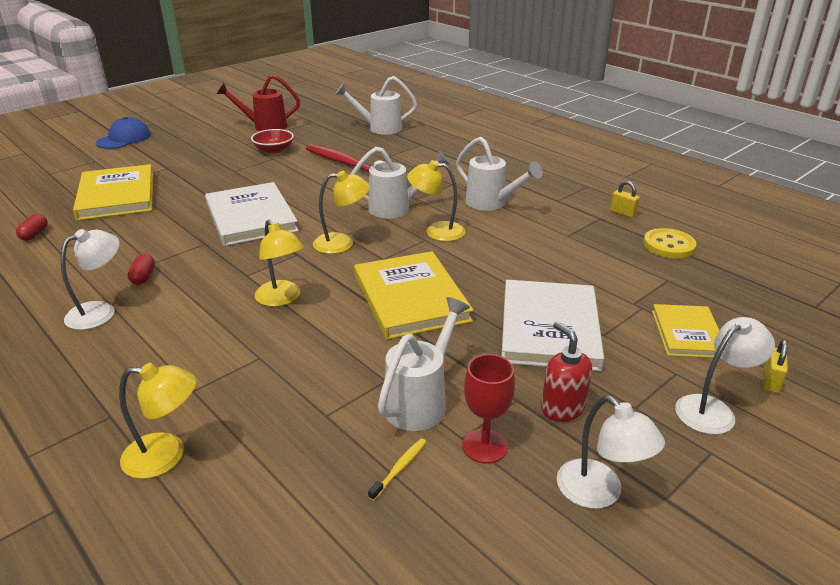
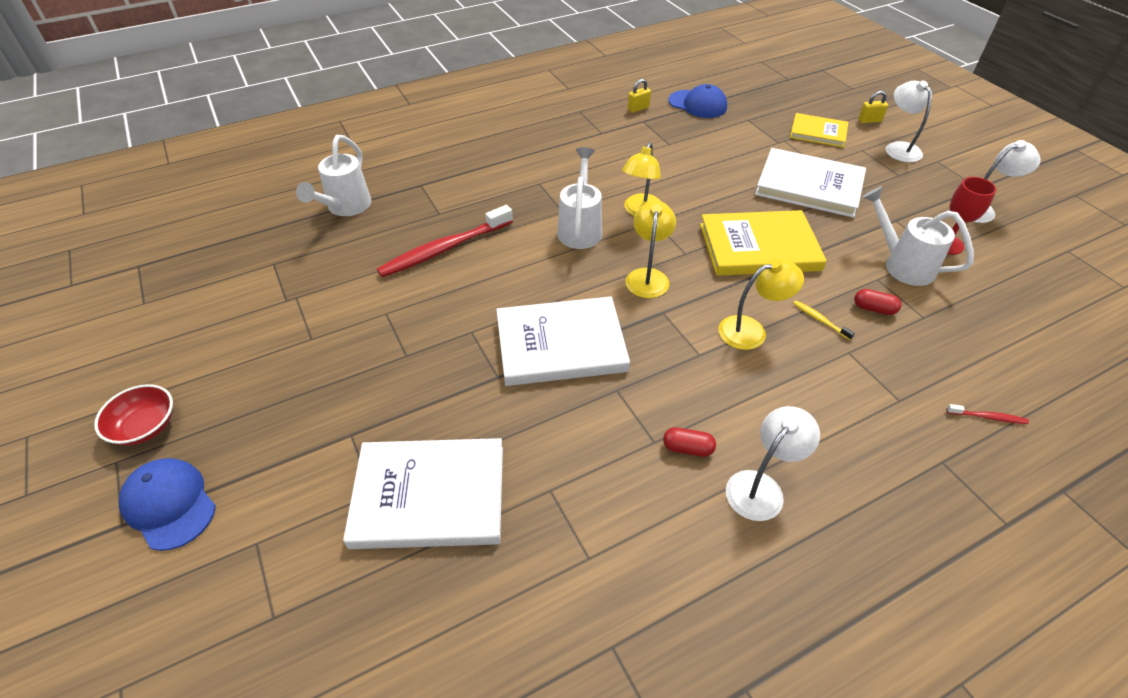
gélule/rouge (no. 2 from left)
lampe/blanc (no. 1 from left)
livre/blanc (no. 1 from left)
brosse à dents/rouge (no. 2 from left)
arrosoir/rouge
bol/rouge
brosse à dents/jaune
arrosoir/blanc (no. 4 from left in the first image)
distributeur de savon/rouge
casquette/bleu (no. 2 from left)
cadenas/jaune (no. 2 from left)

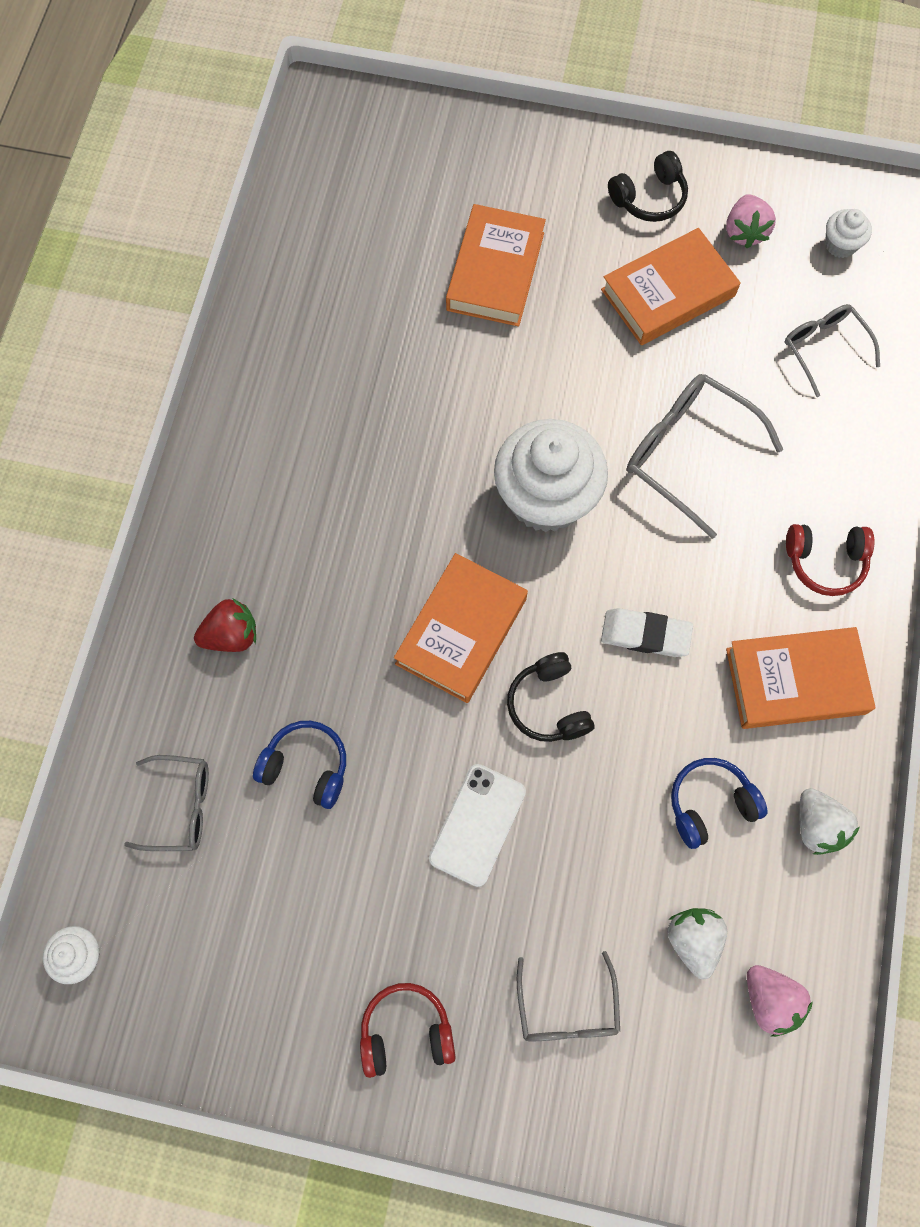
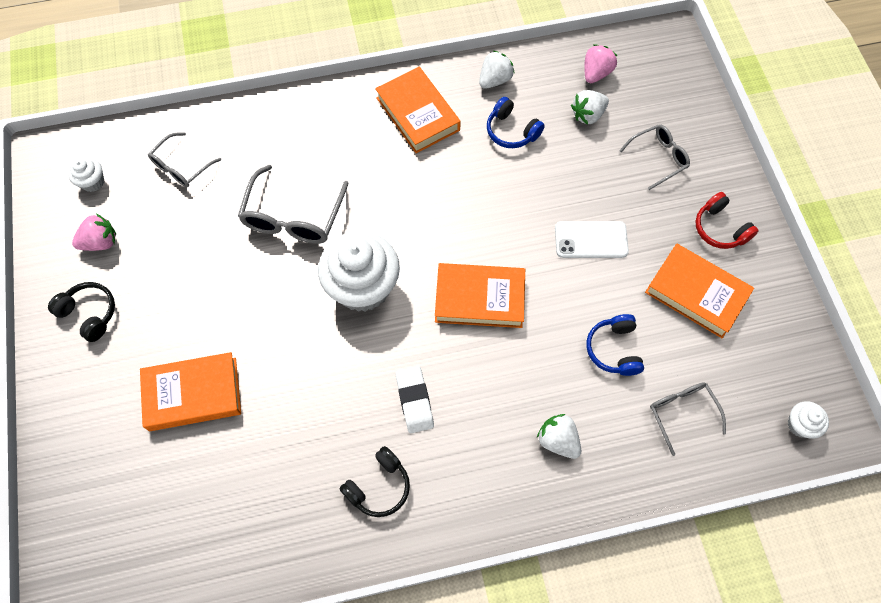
fraise/blanc (no. 2 from left)
casque audio/noir (no. 2 from left)
livre/orange (no. 4 from left)
gomme/blanc
casque audio/rouge (no. 2 from left in the first image)

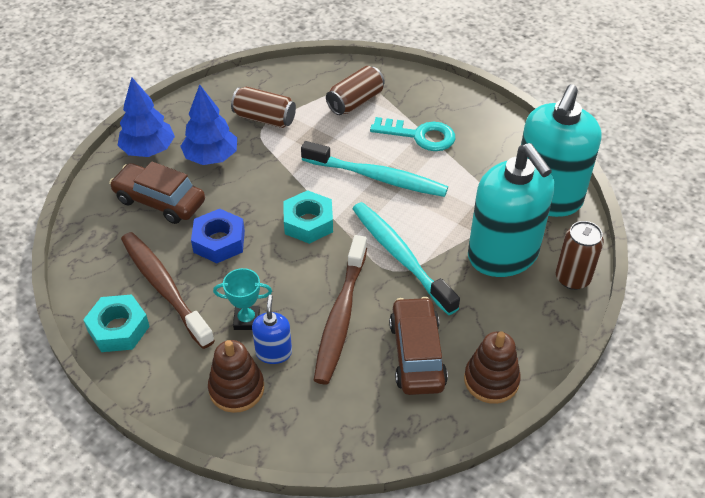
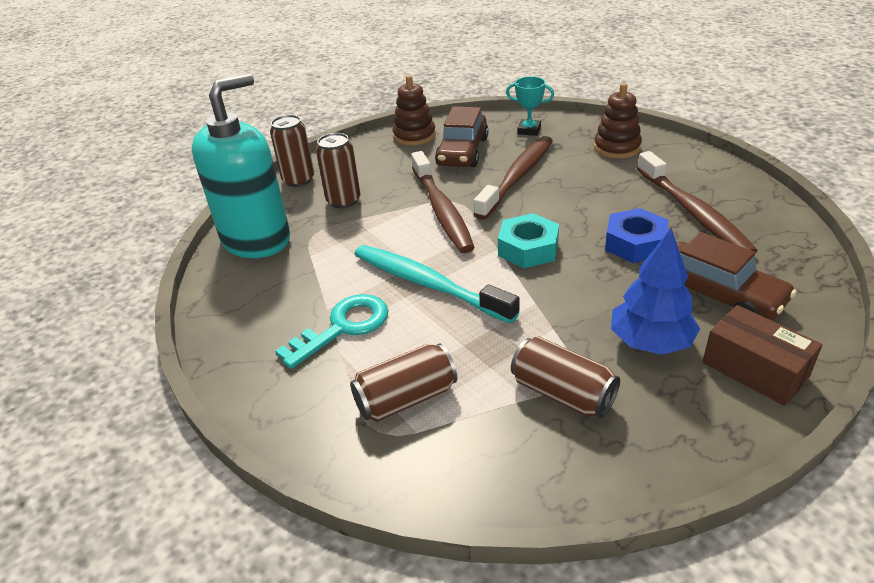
écrou/turquoise (no. 1 from left in the first image)
boîte/marron
trophée/turquoise
distributeur de savon/bleu
brosse à dents/marron (no. 1 from left)
clé/turquoise
canette/marron (no. 2 from left)

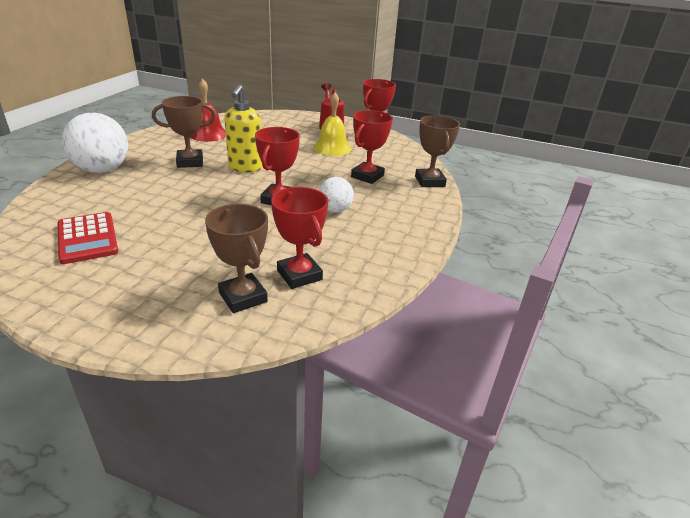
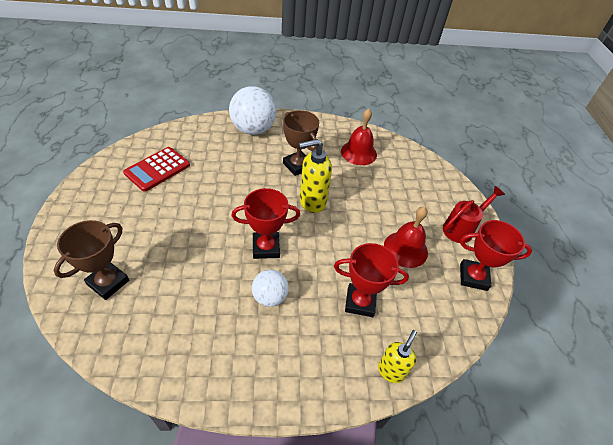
trophée/rouge (no. 2 from left in the first image)
cloche/rouge (no. 2 from left)
distributeur de savon/jaune (no. 2 from left)

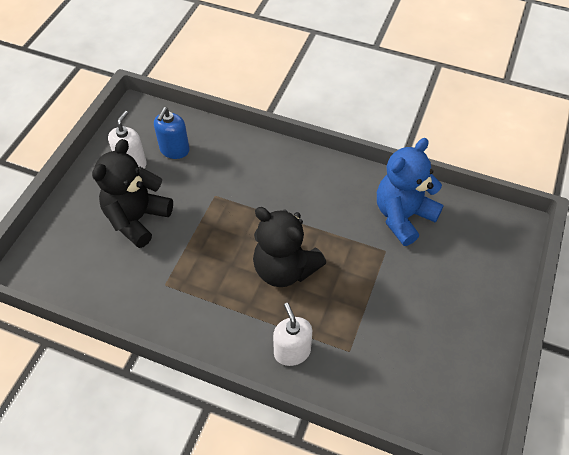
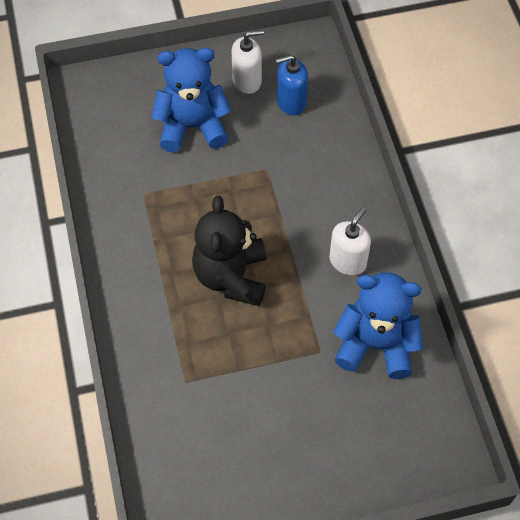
ours en peluche/bleu (no. 1 from left)
distributeur de savon/blanc (no. 2 from left)

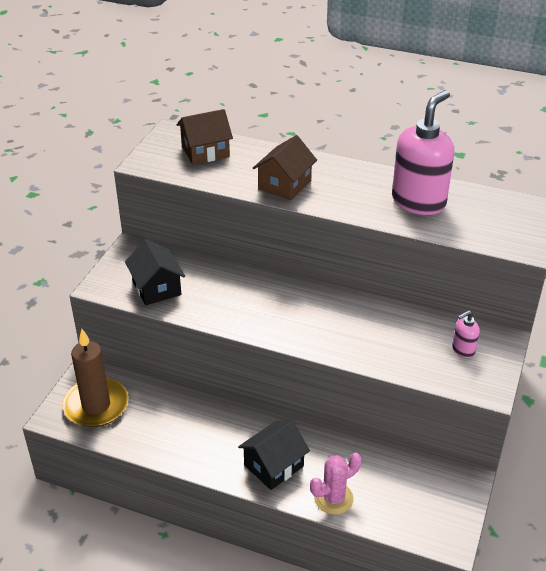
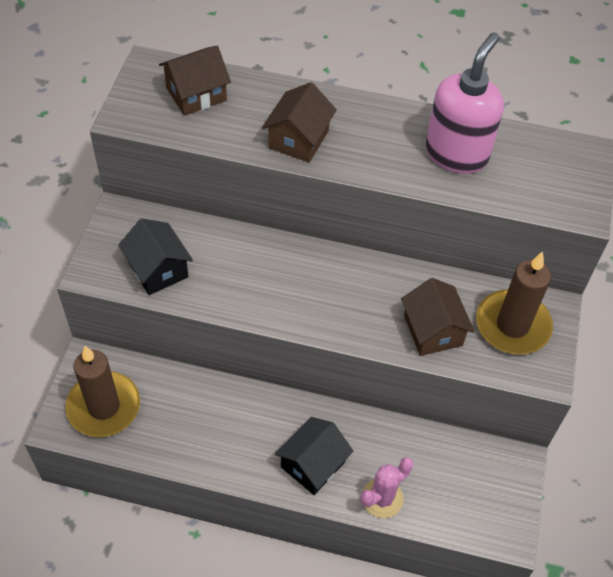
bougie/marron (no. 2 from left)
maison/marron (no. 3 from left)

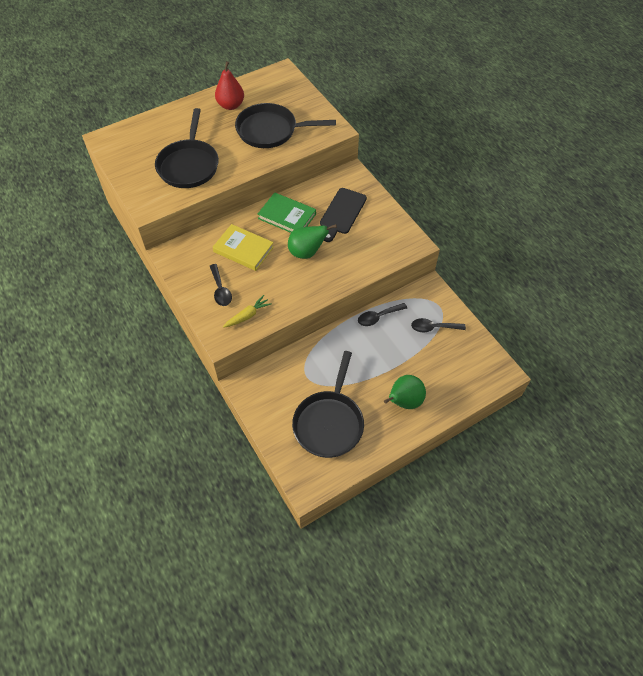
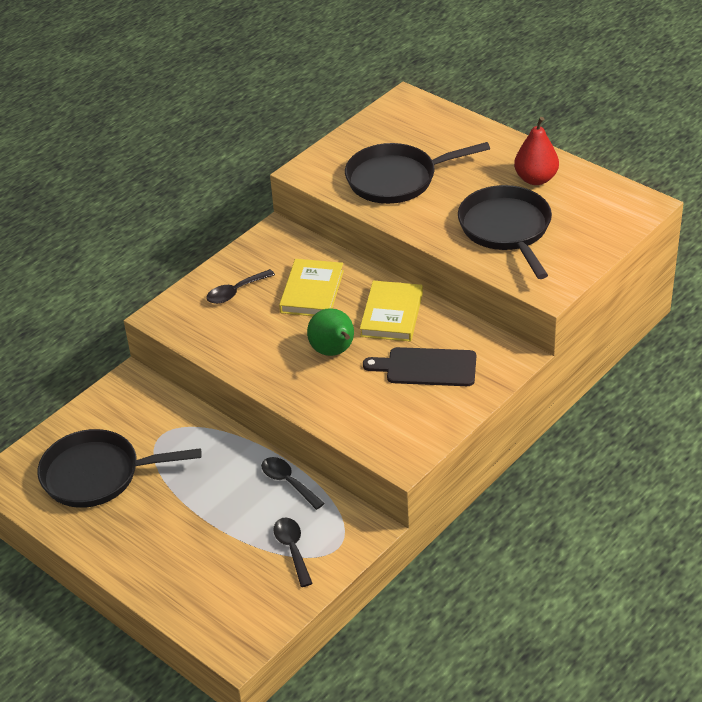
carotte/jaune
livre/jaune (no. 2 from left)
poire/vert (no. 2 from left in the first image)

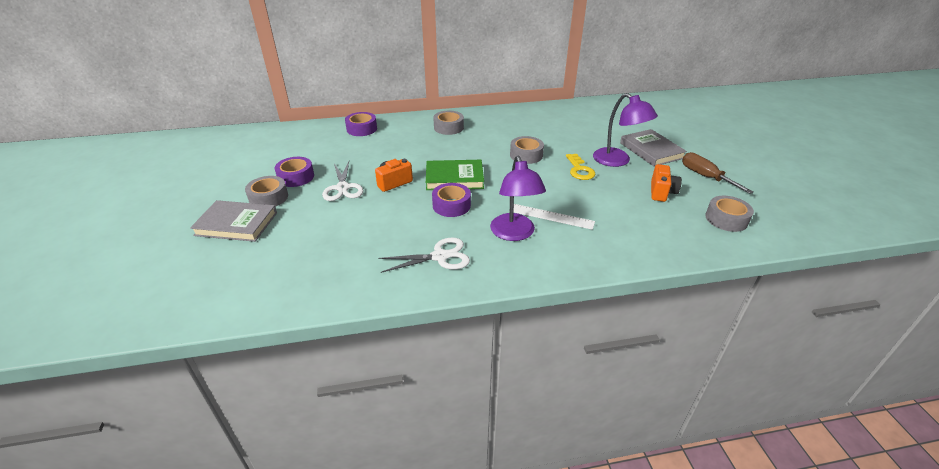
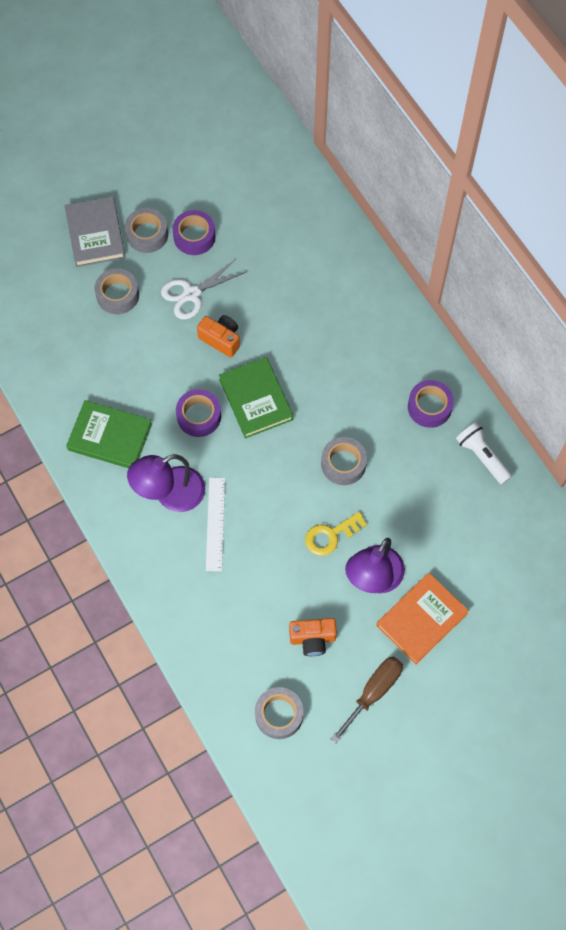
ruban adhésif/violet (no. 3 from left)
livre/vert (no. 1 from left)
ruban adhésif/gris (no. 1 from left)
livre/orange
lampe de poche/blanc

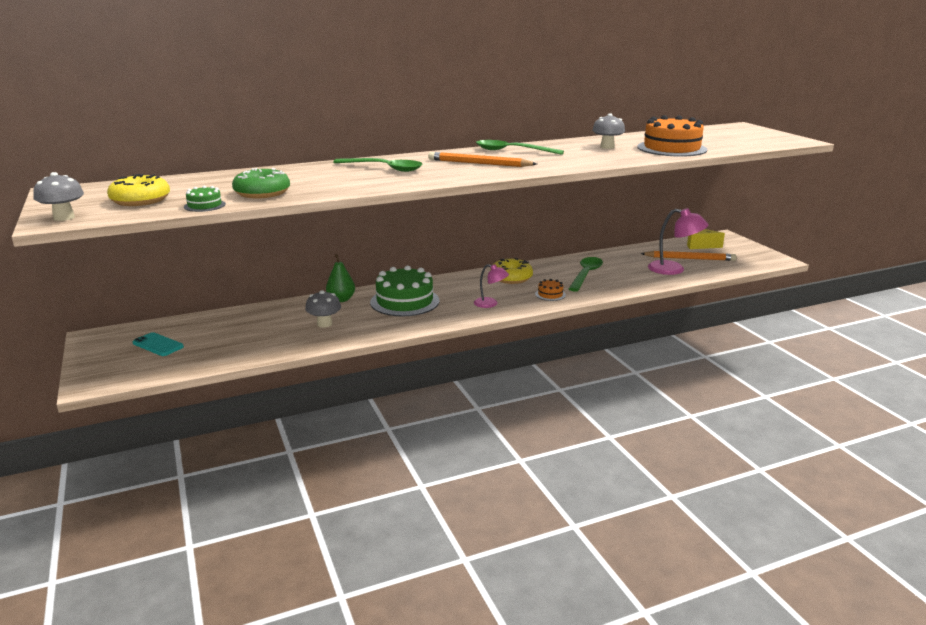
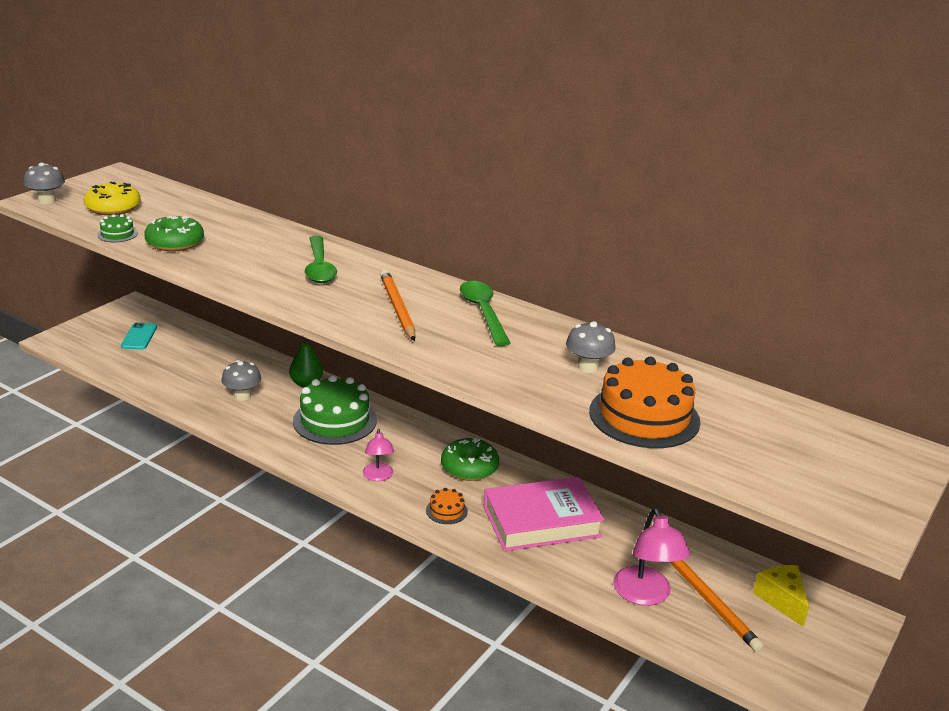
beignet/vert (no. 2 from left)
livre/rose

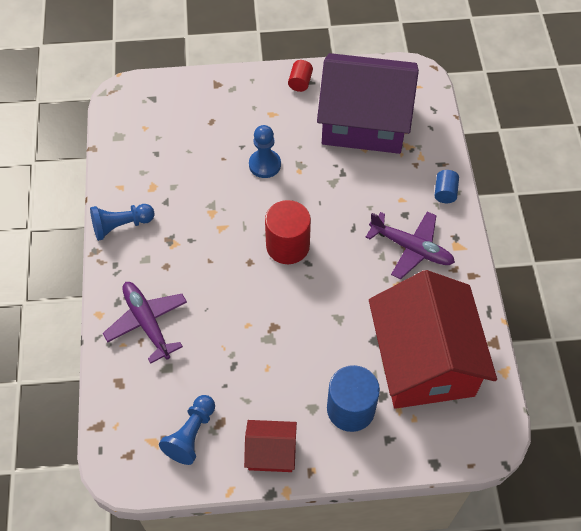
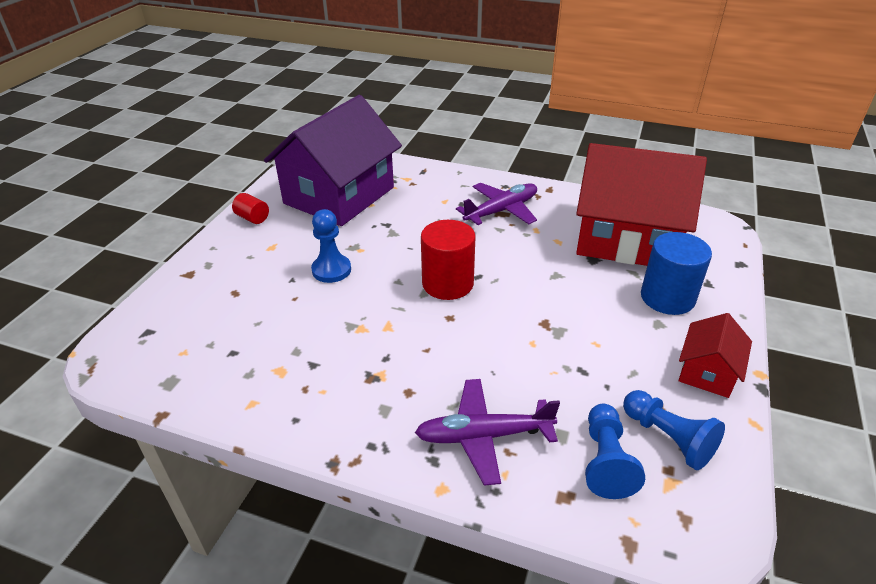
pion/bleu (no. 2 from left)
cylindre/bleu (no. 2 from left in the first image)

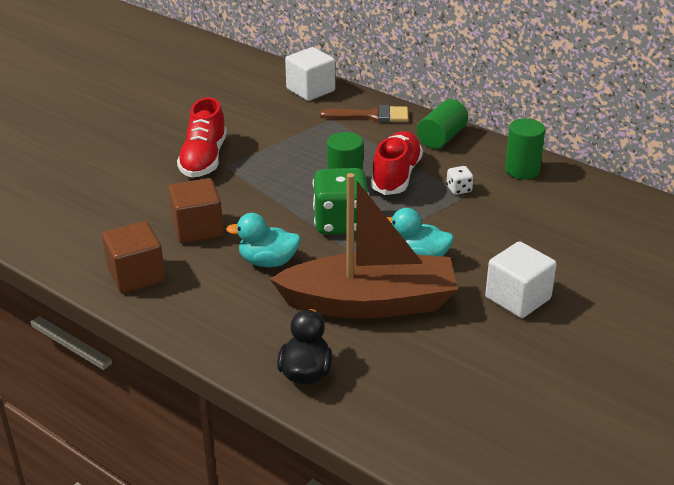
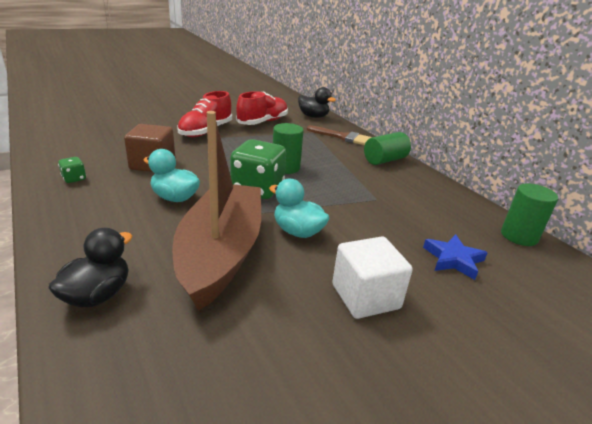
dé/vert (no. 1 from left)
bateau/marron
canard/noir (no. 2 from left)
chaussure/rouge (no. 2 from left)
dé/blanc
cylindre/vert (no. 3 from left)
étoile/bleu

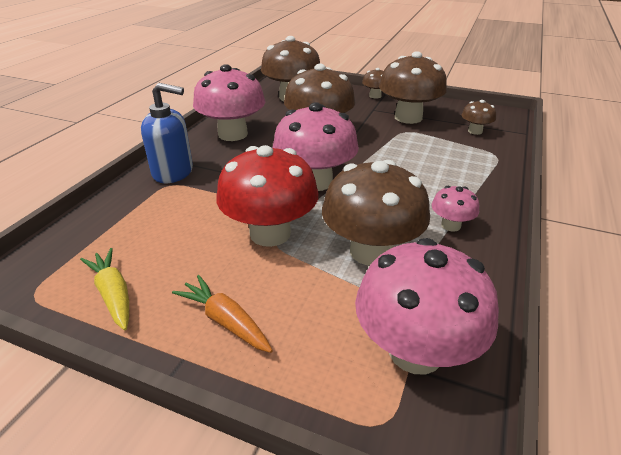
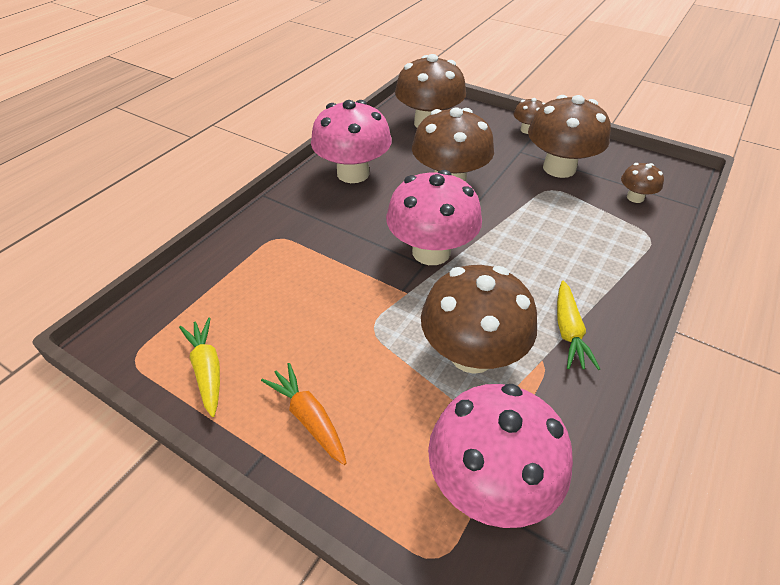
distributeur de savon/bleu
champignon/rouge
carotte/jaune (no. 2 from left)

